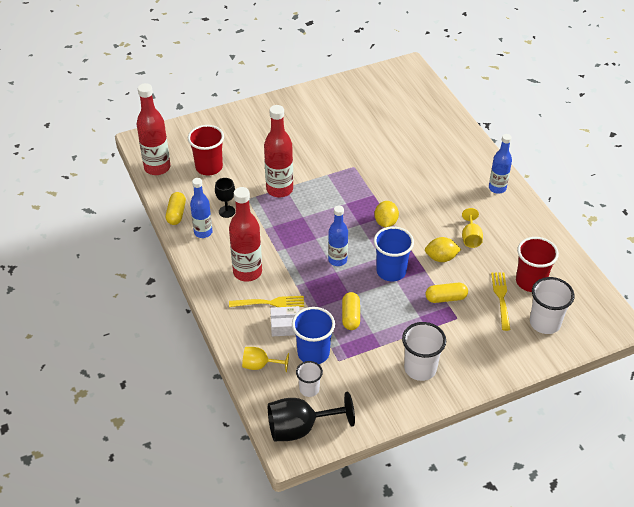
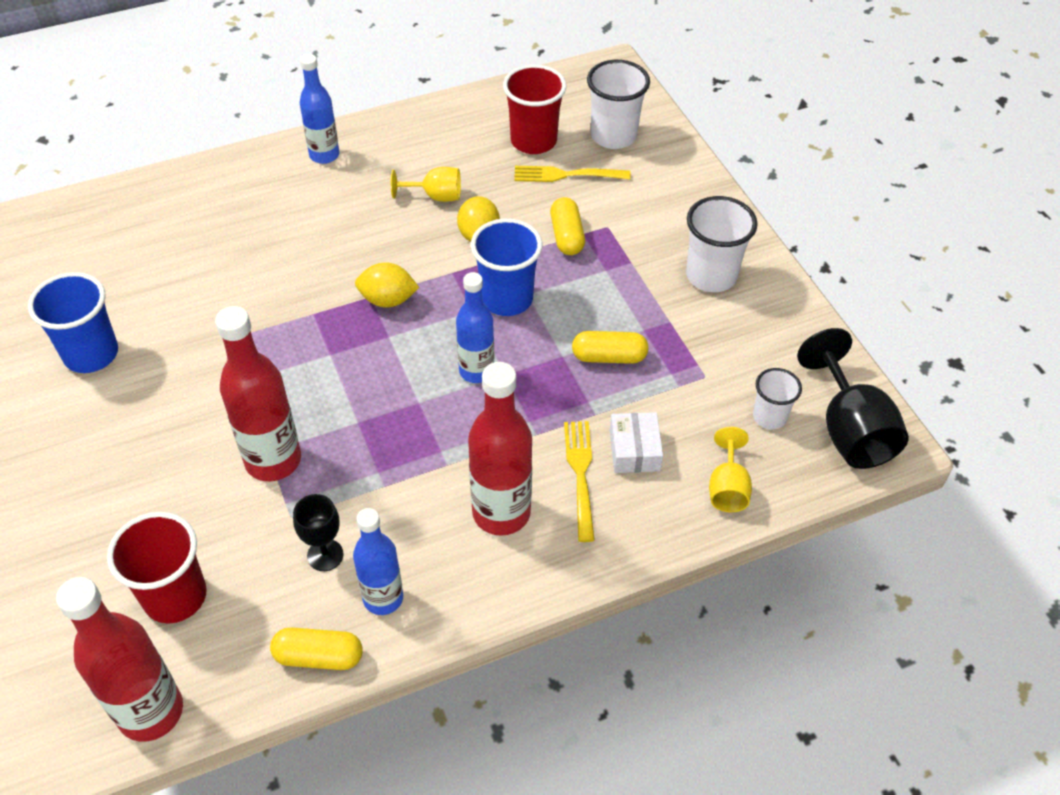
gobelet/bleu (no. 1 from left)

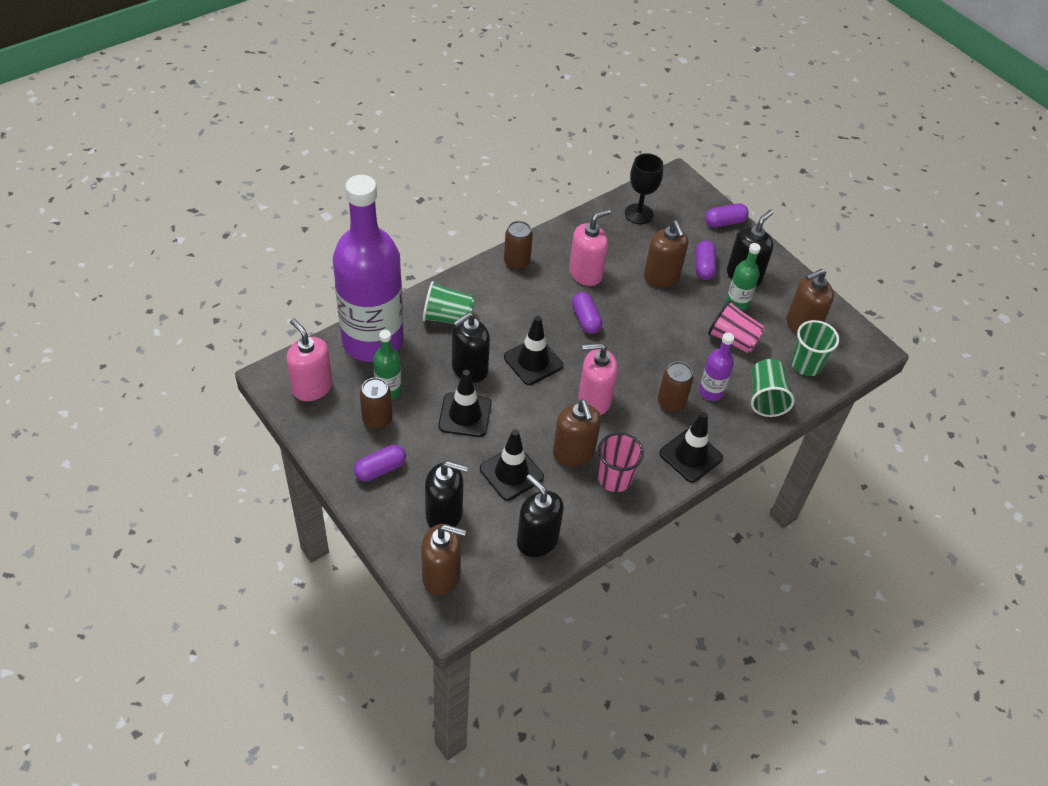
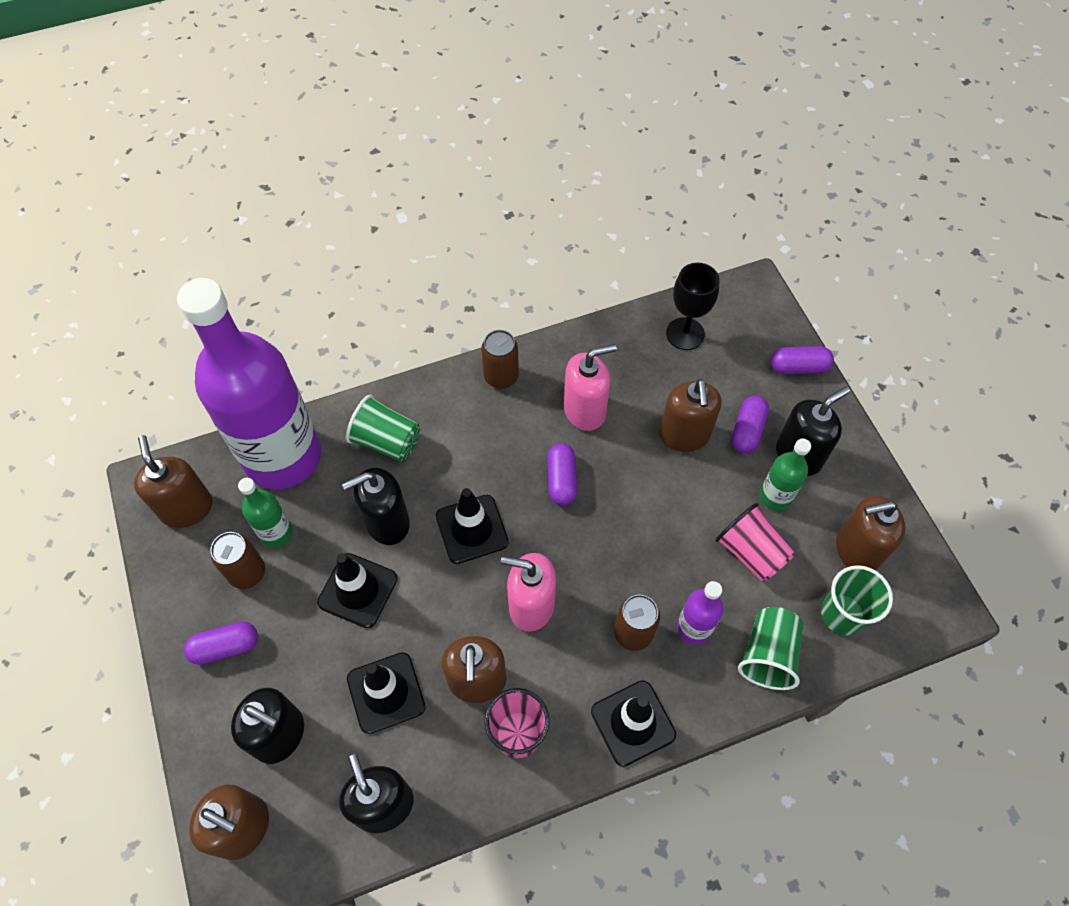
distributeur de savon/marron (no. 1 from left)

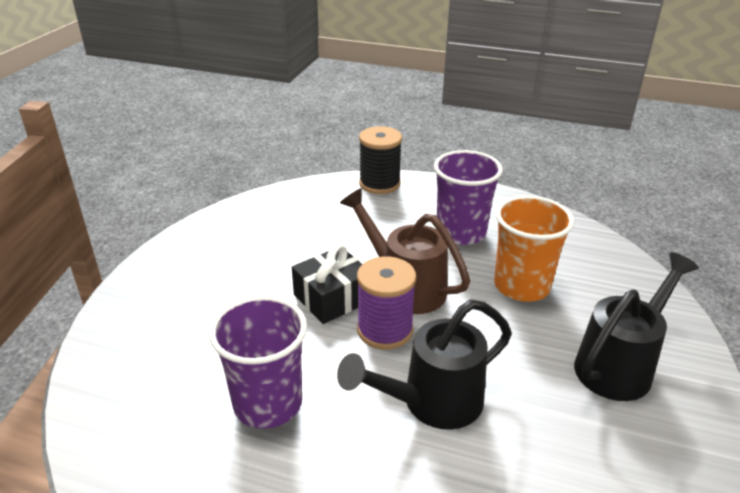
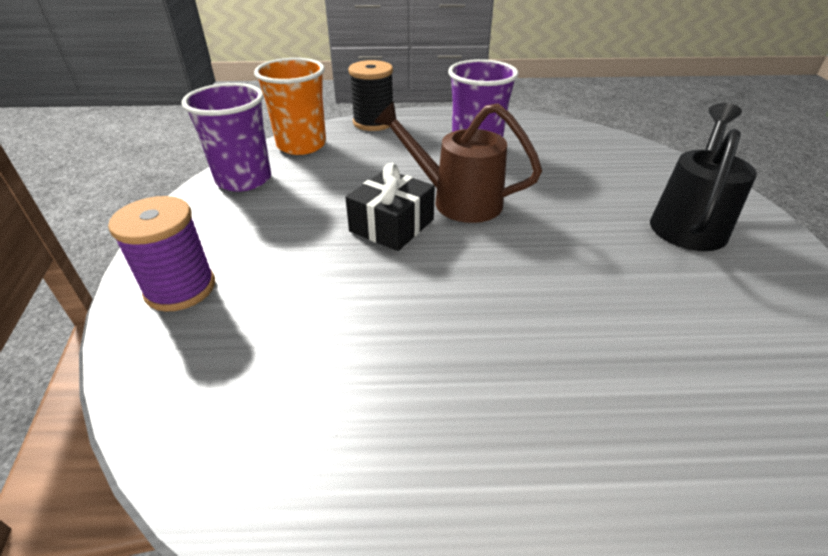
gobelet/violet (no. 1 from left)
arrosoir/noir (no. 1 from left in the first image)
bobine/violet
gobelet/orange

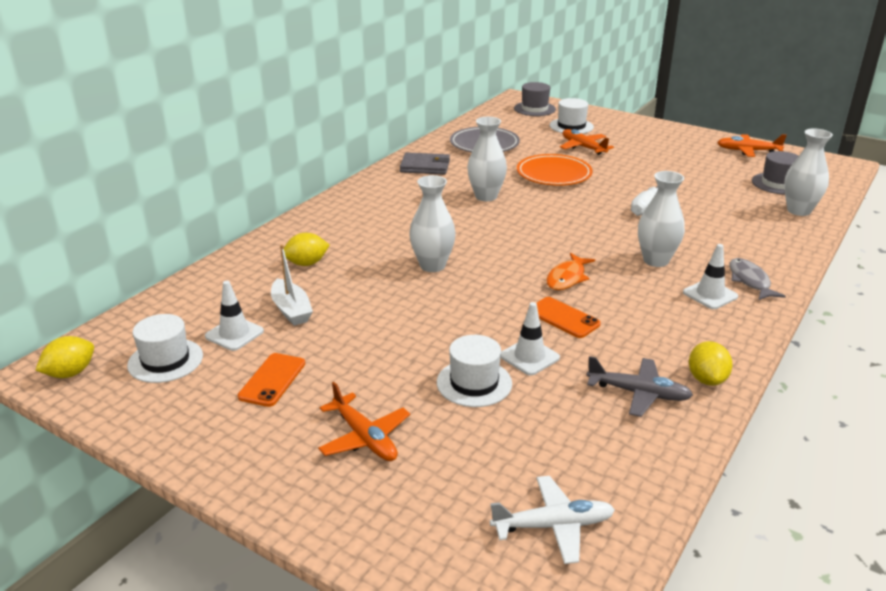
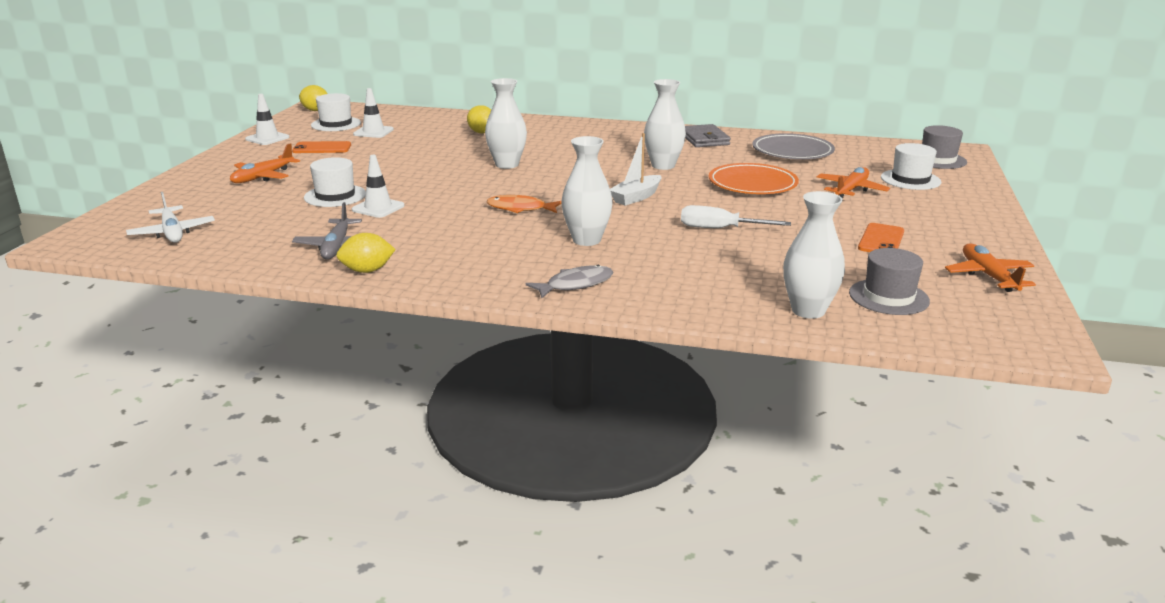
bateau/blanc
téléphone/orange (no. 2 from left)
cône de chantier/blanc (no. 1 from left)

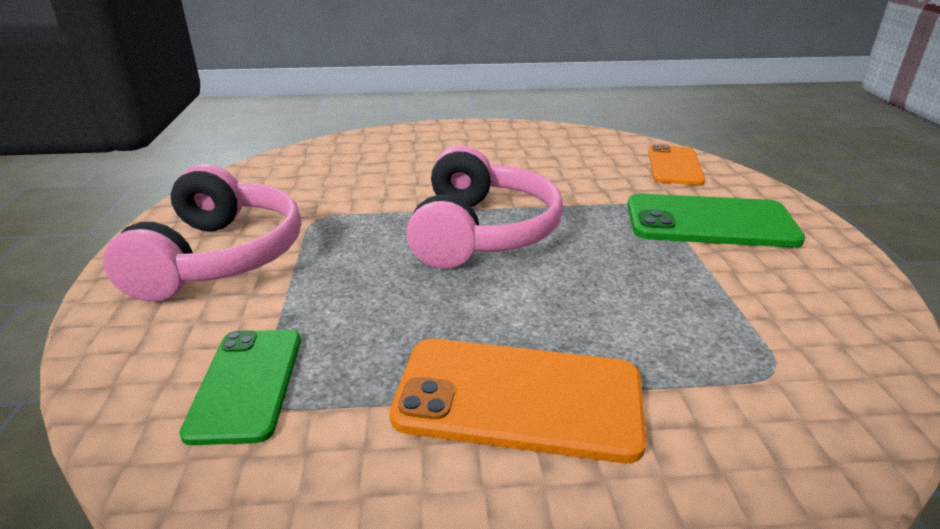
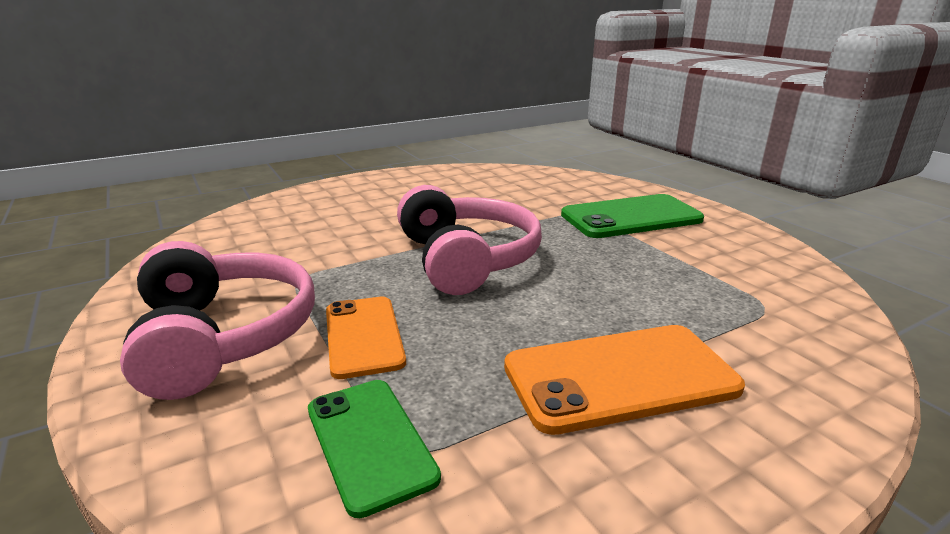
téléphone/orange (no. 1 from left)

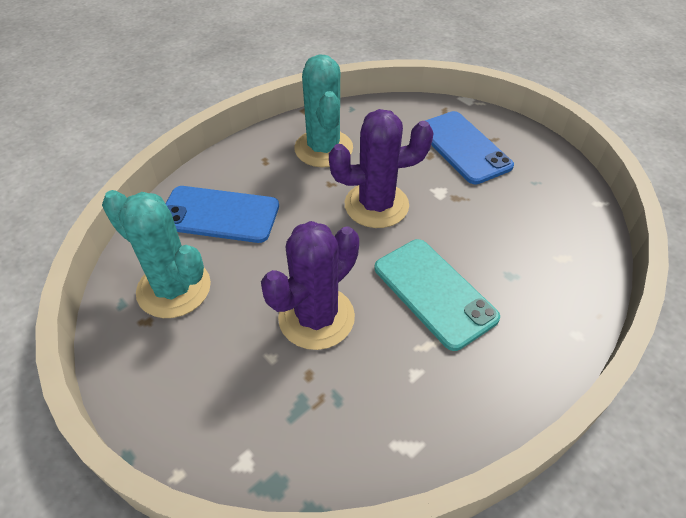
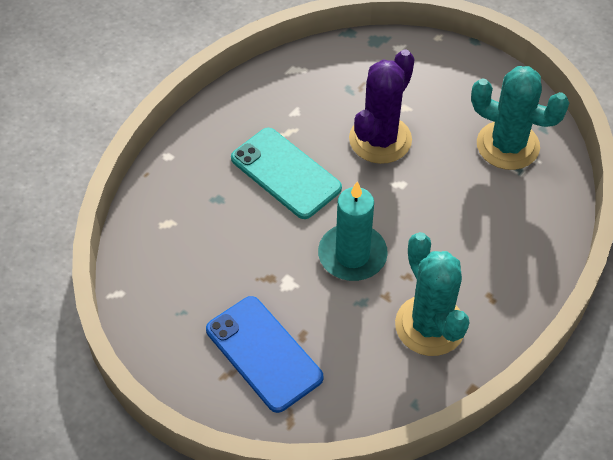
téléphone/bleu (no. 1 from left in the first image)
bougie/turquoise

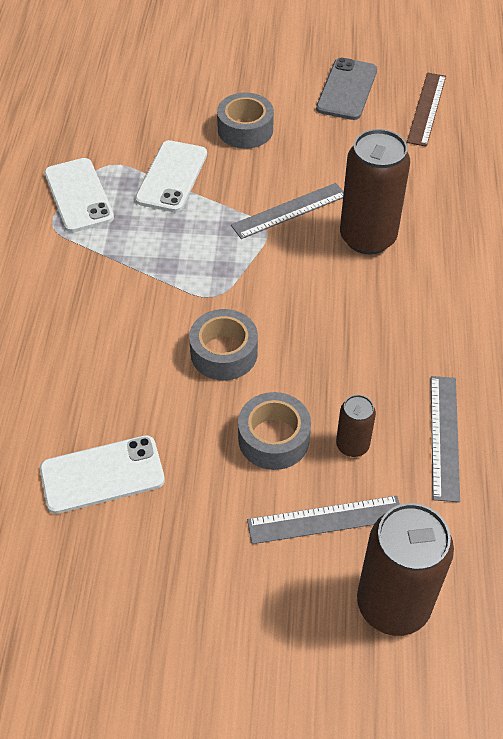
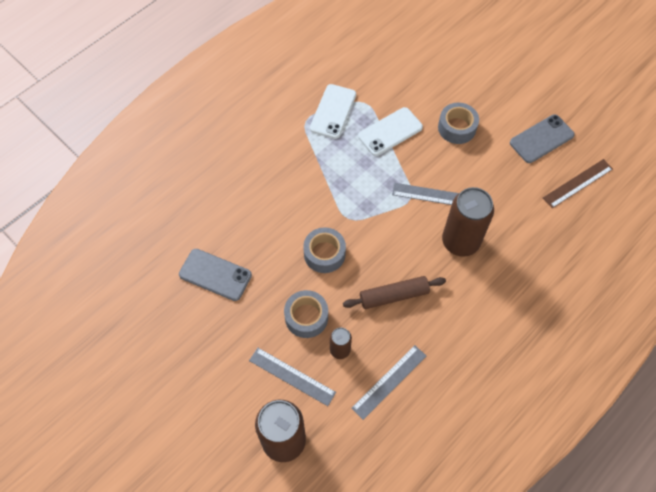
téléphone/gris (no. 1 from left)
rouleau à pâtisserie/marron

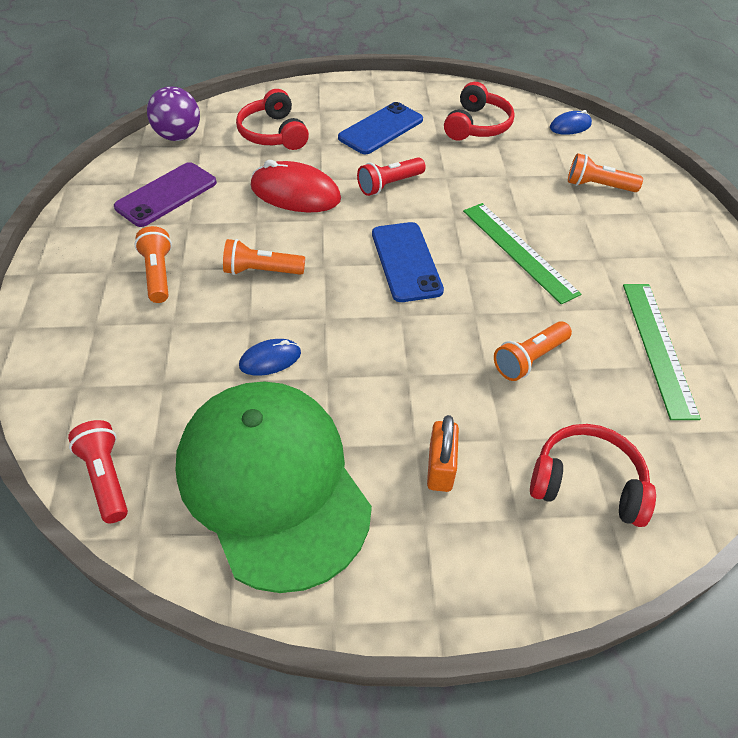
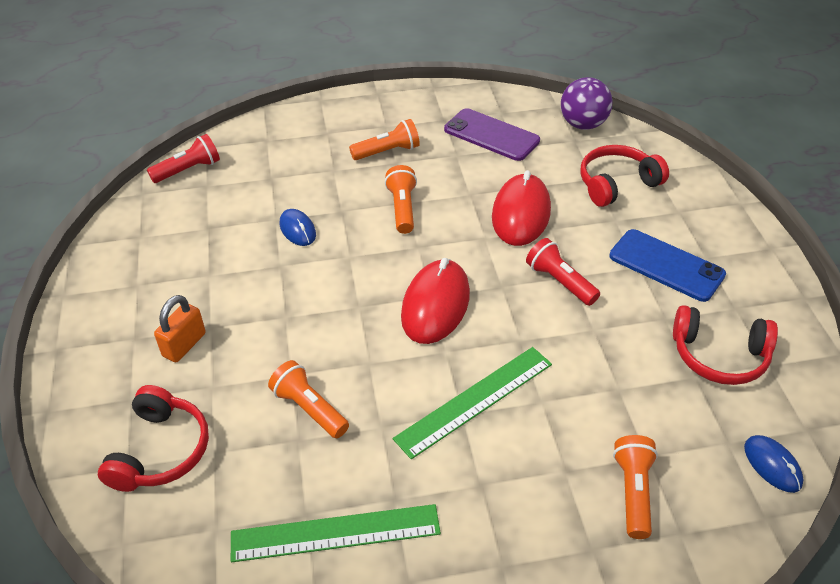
casquette/vert
souris/rouge (no. 1 from left)
cadenas/orange

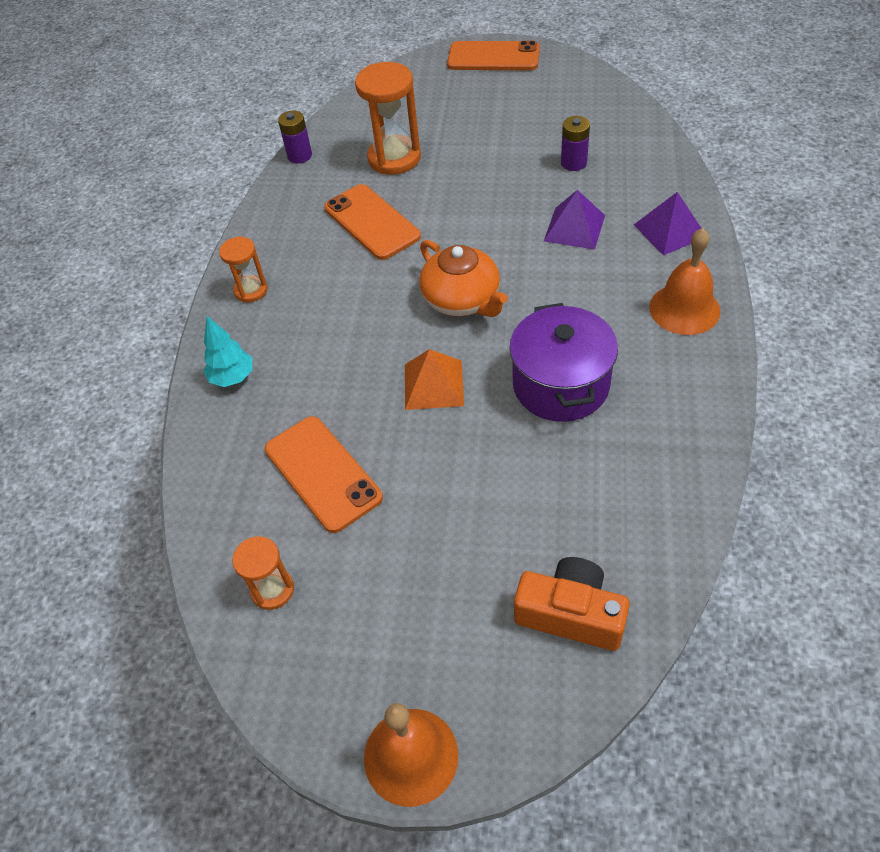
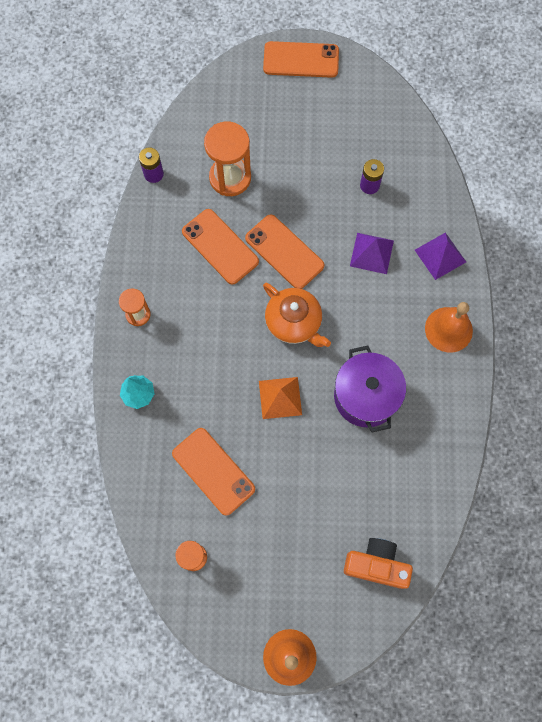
téléphone/orange (no. 3 from left)

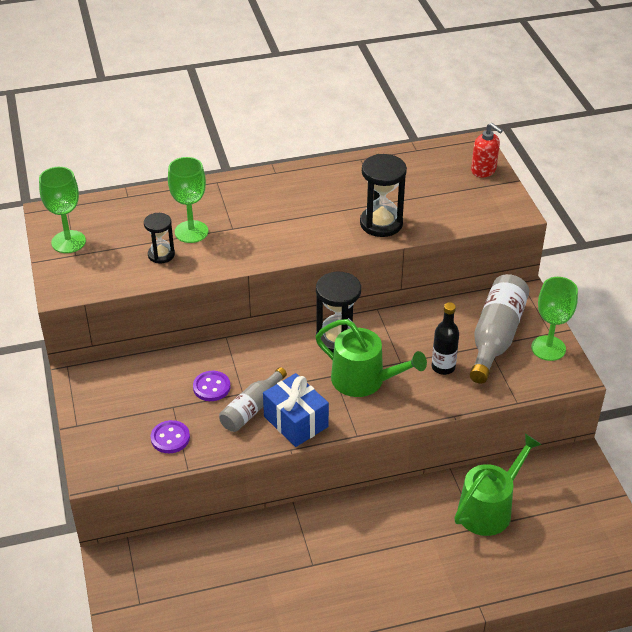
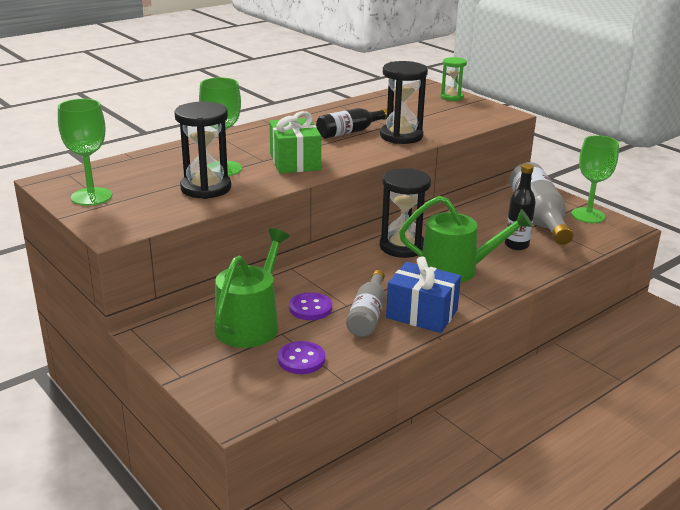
sablier/noir (no. 1 from left)
arrosoir/vert (no. 1 from left)
sablier/vert
cadeau/vert
bouteille/noir (no. 1 from left)

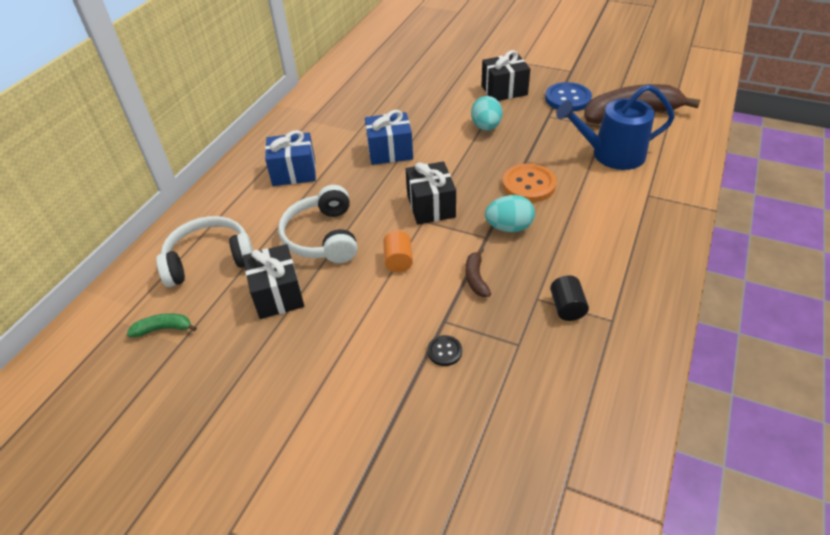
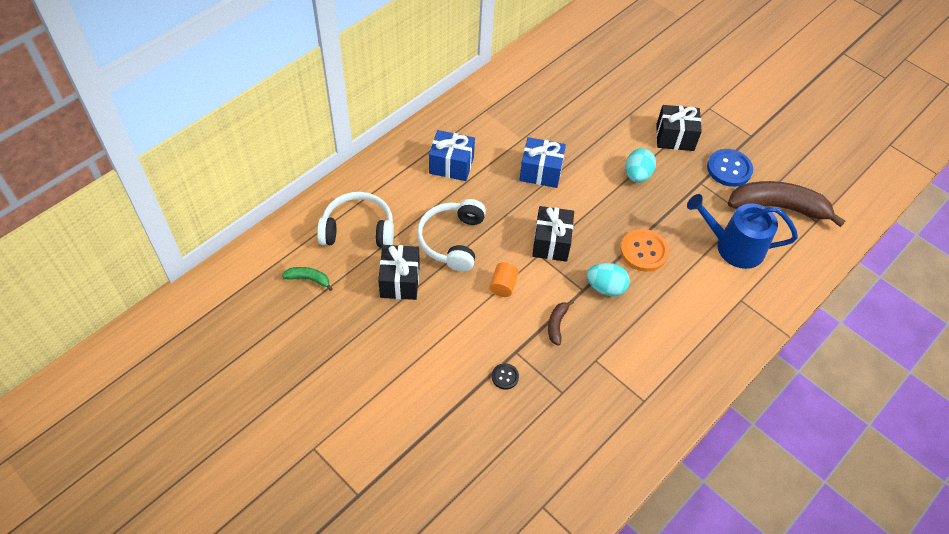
cylindre/noir

